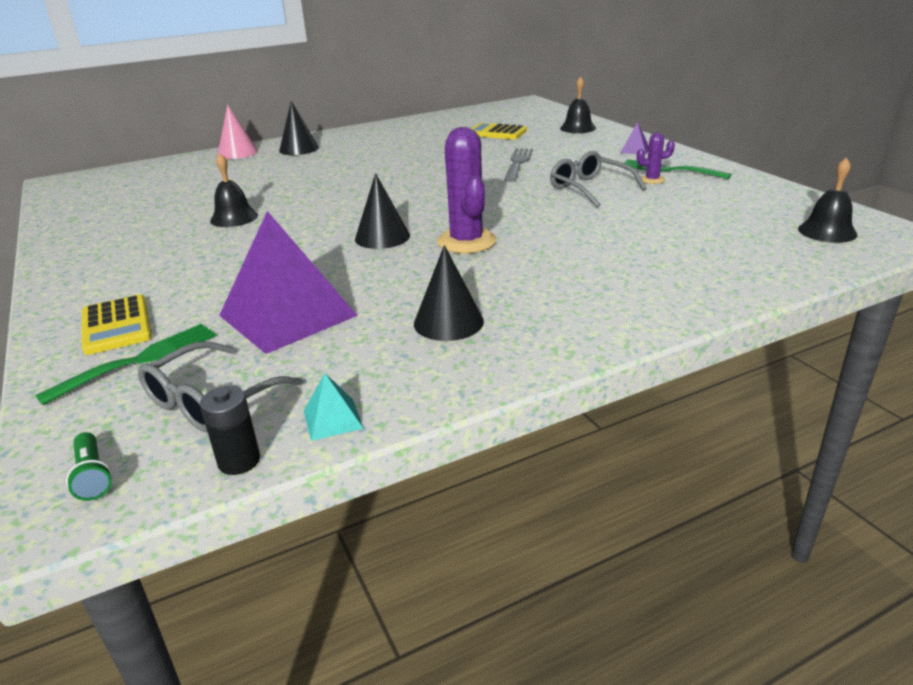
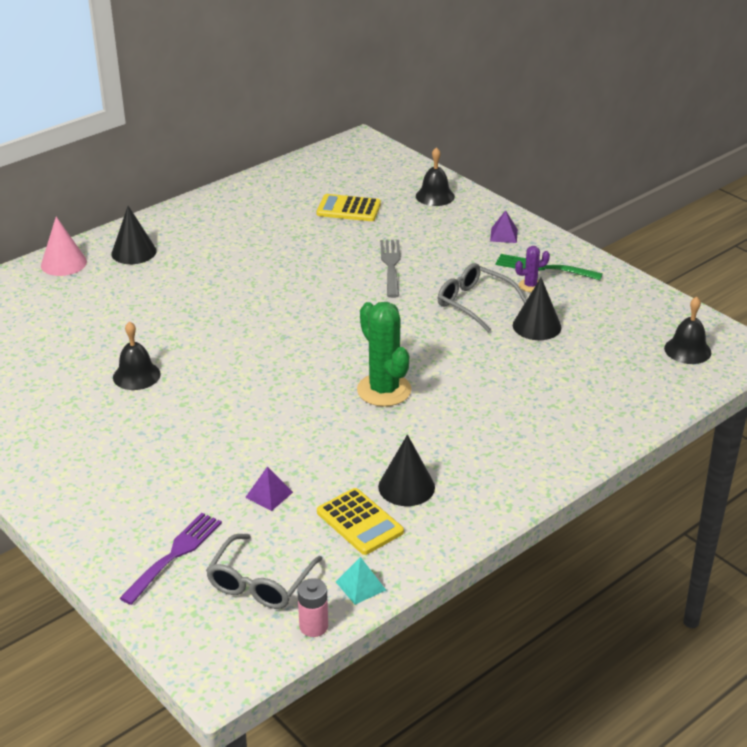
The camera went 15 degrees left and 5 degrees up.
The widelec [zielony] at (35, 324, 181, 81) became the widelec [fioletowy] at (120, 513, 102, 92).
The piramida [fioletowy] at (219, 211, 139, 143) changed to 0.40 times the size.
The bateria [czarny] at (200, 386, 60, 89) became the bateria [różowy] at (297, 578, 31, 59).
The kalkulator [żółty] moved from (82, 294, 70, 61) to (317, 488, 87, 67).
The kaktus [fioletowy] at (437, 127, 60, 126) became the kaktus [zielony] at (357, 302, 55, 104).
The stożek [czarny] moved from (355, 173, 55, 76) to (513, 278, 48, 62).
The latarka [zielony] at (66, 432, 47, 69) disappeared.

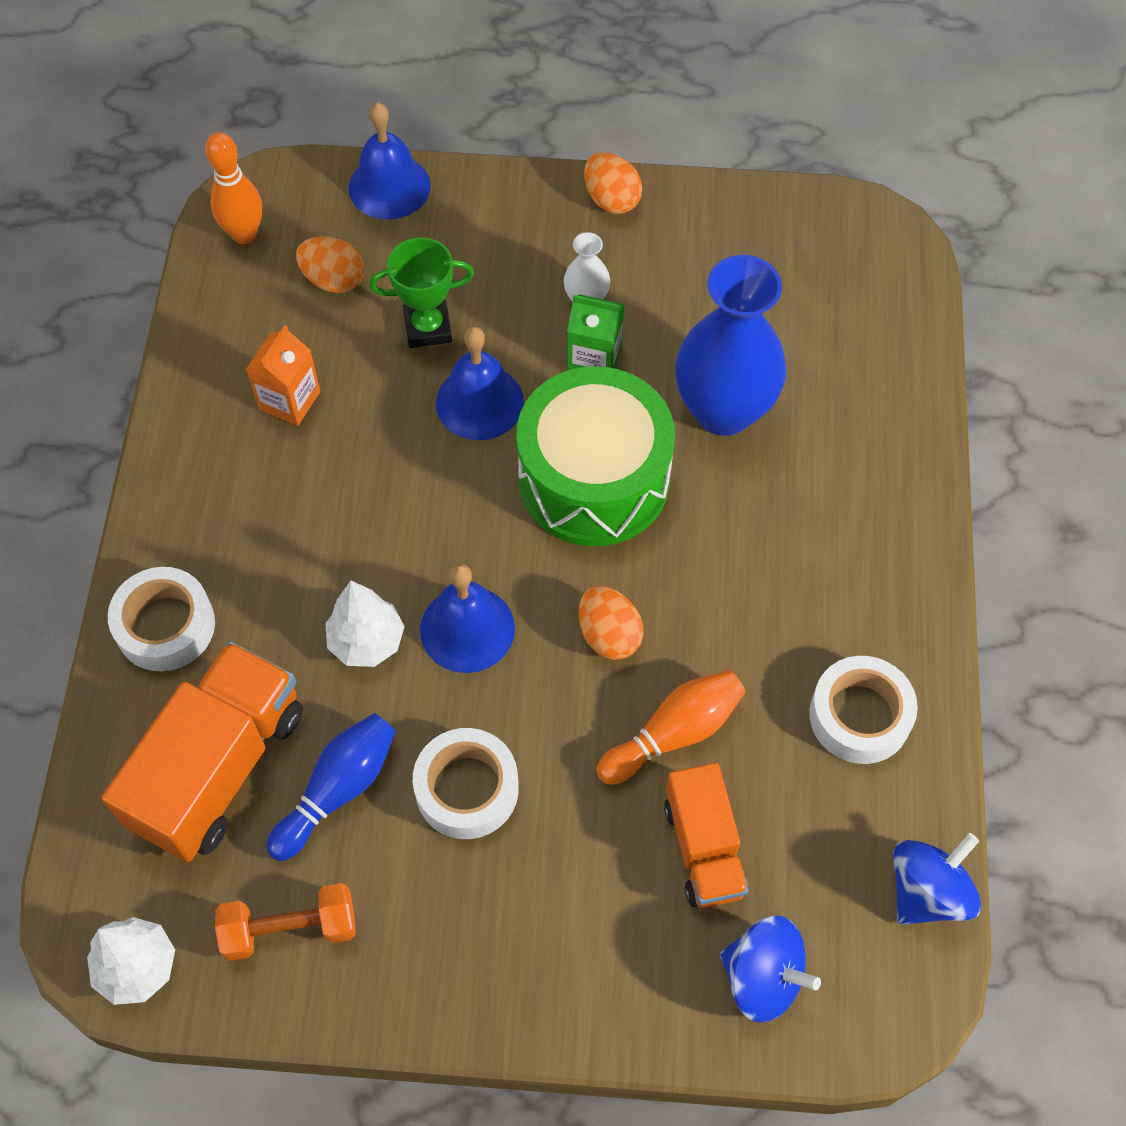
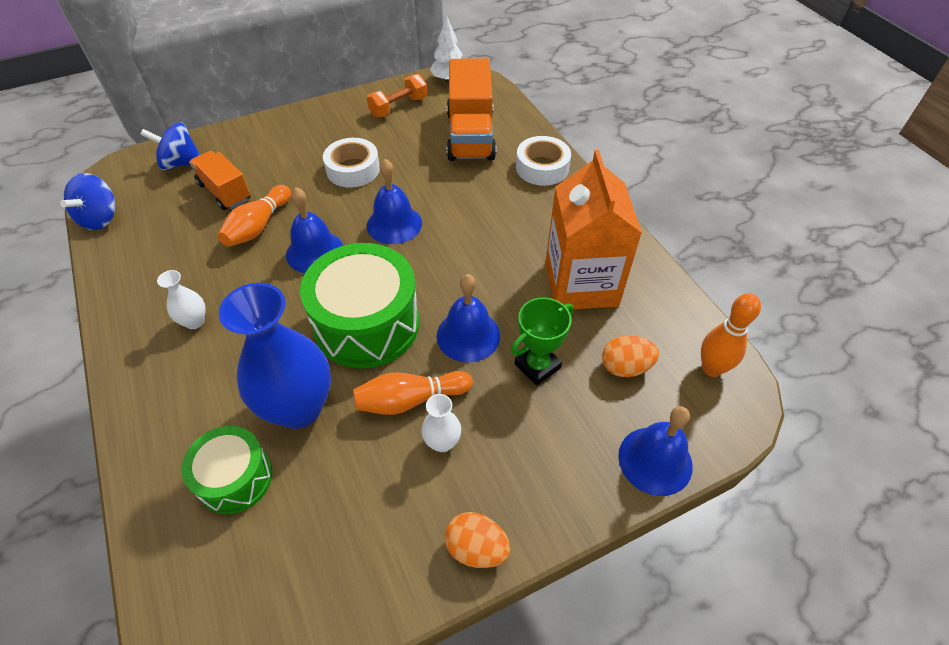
The camera went 150 degrees right and 10 degrees down.
The wazon [biały] at (157, 270, 48, 59) appeared.
The bęben [zielony] at (181, 426, 91, 88) appeared.
The jajko [pomarańczowy] at (579, 586, 65, 74) was replaced by the dzwonek [niebieski] at (286, 187, 57, 86).
The karton mleka [zielony] at (567, 294, 57, 77) was replaced by the kręgiel [pomarańczowy] at (353, 371, 120, 44).
The karton mleka [pomarańczowy] at (246, 325, 74, 101) changed to 2.05 times the size.
The kręgiel [niebieski] at (266, 713, 130, 148) disappeared.
The drzewko [biały] at (325, 581, 80, 86) disappeared.
The taśma klejąca [biały] at (809, 656, 109, 108) disappeared.

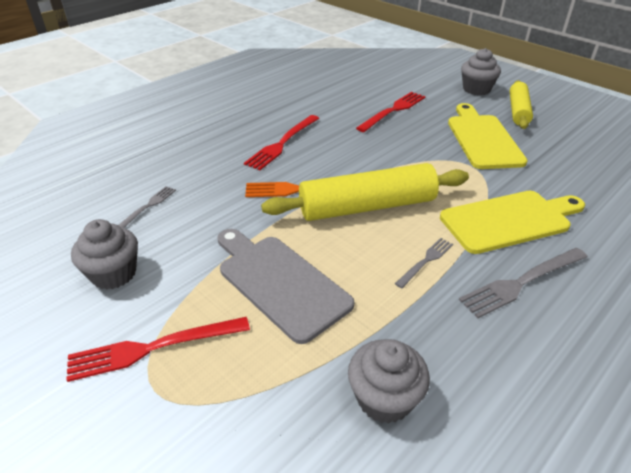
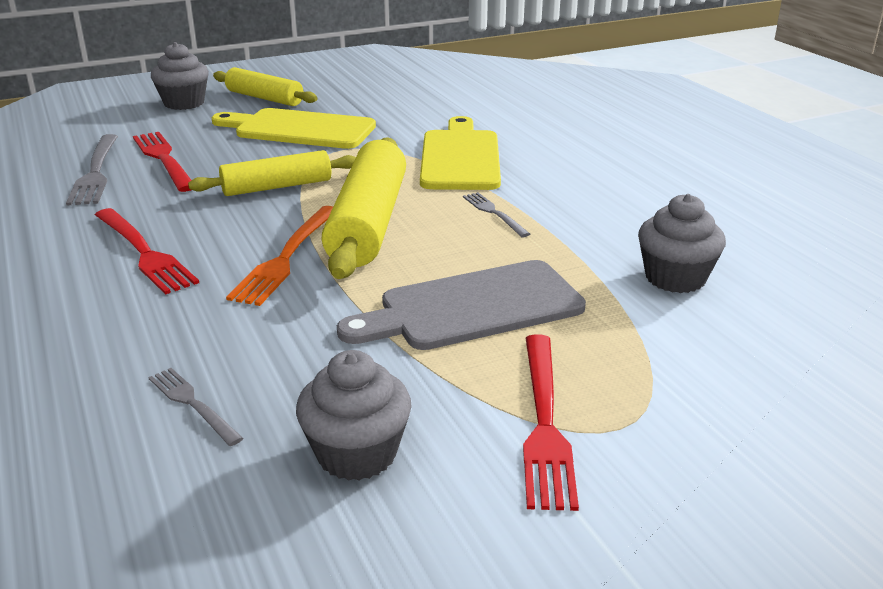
The camera went 70 degrees left and 10 degrees down.
The widelec [szary] moved from (459, 248, 129, 70) to (66, 134, 52, 72).
The wałek do ciasta [żółty] at (188, 150, 168, 46) appeared.

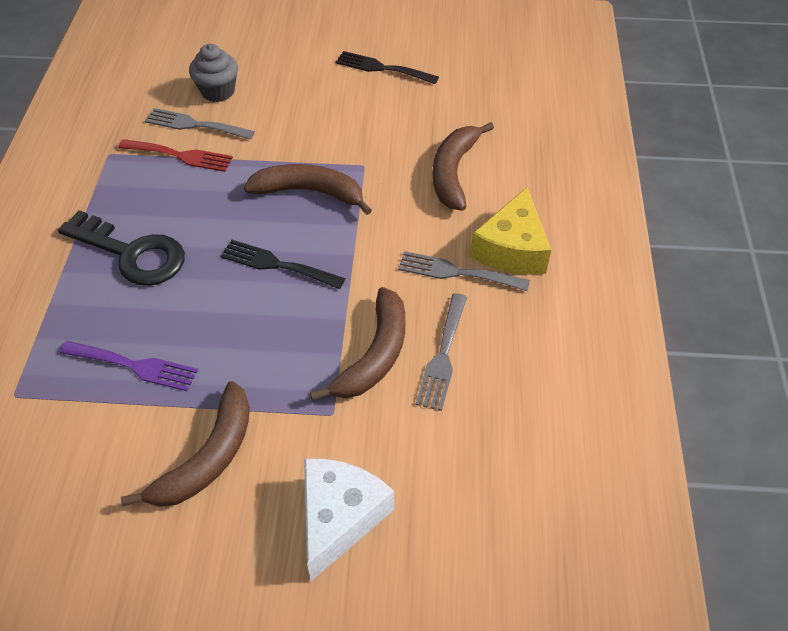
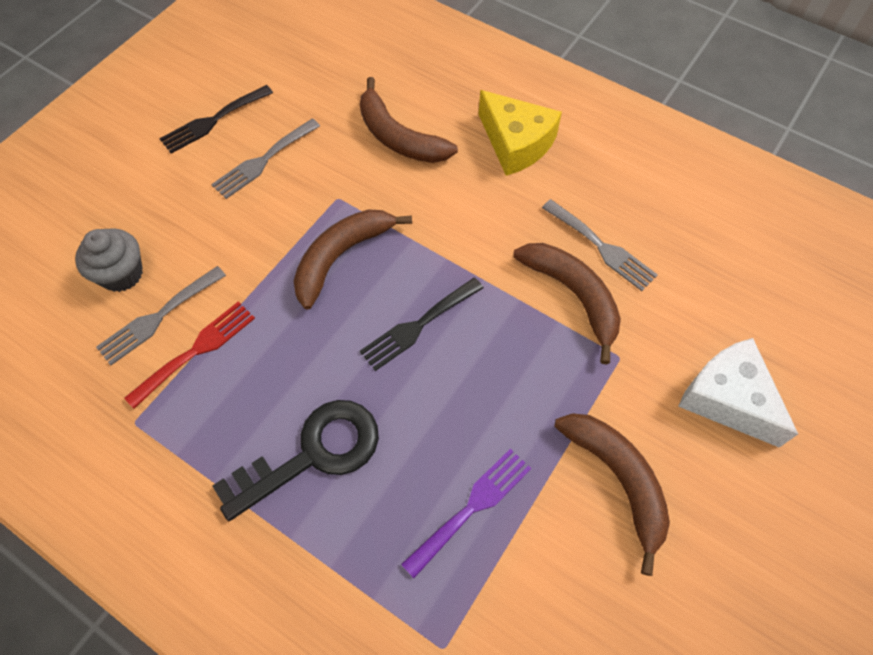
The camera went 60 degrees left and 10 degrees up.
The widelec [szary] moved from (398, 251, 132, 40) to (211, 119, 109, 80).

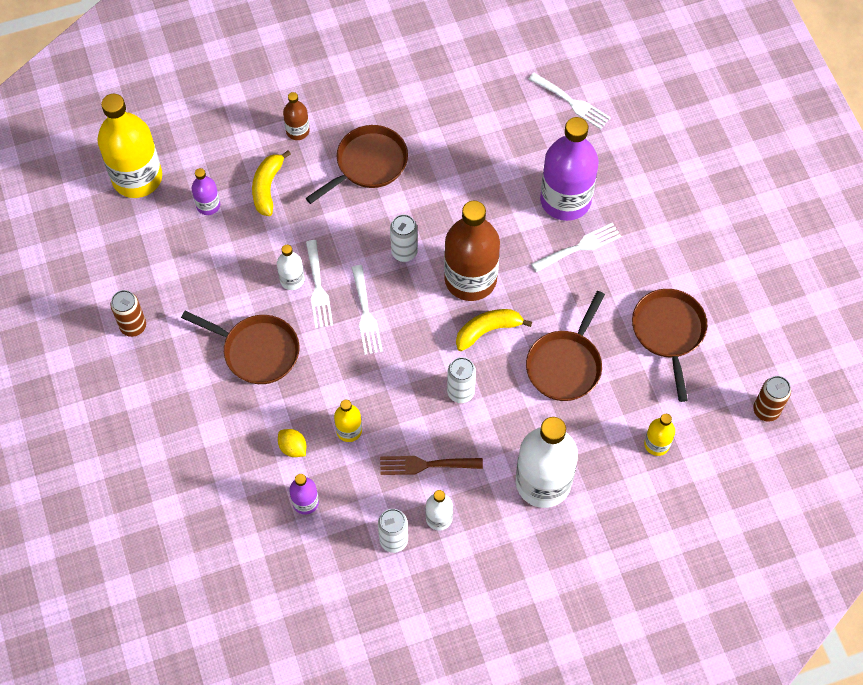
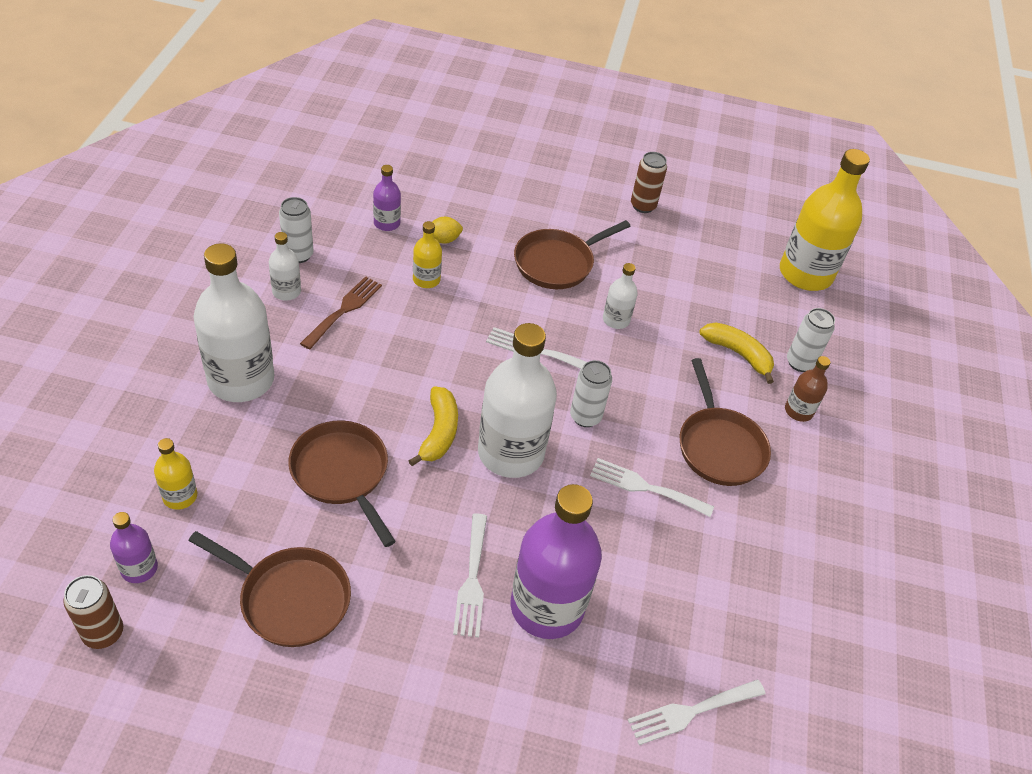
The camera went 115 degrees right and 15 degrees down.
The butelka [fioletowy] moved from (192, 168, 28, 47) to (110, 512, 48, 71).
The butelka [brązowy] at (444, 201, 56, 100) became the butelka [biały] at (478, 323, 79, 155).
The widelec [biały] moved from (306, 240, 27, 88) to (590, 458, 124, 59).
The puszka [biały] moved from (447, 357, 29, 46) to (787, 308, 48, 64).

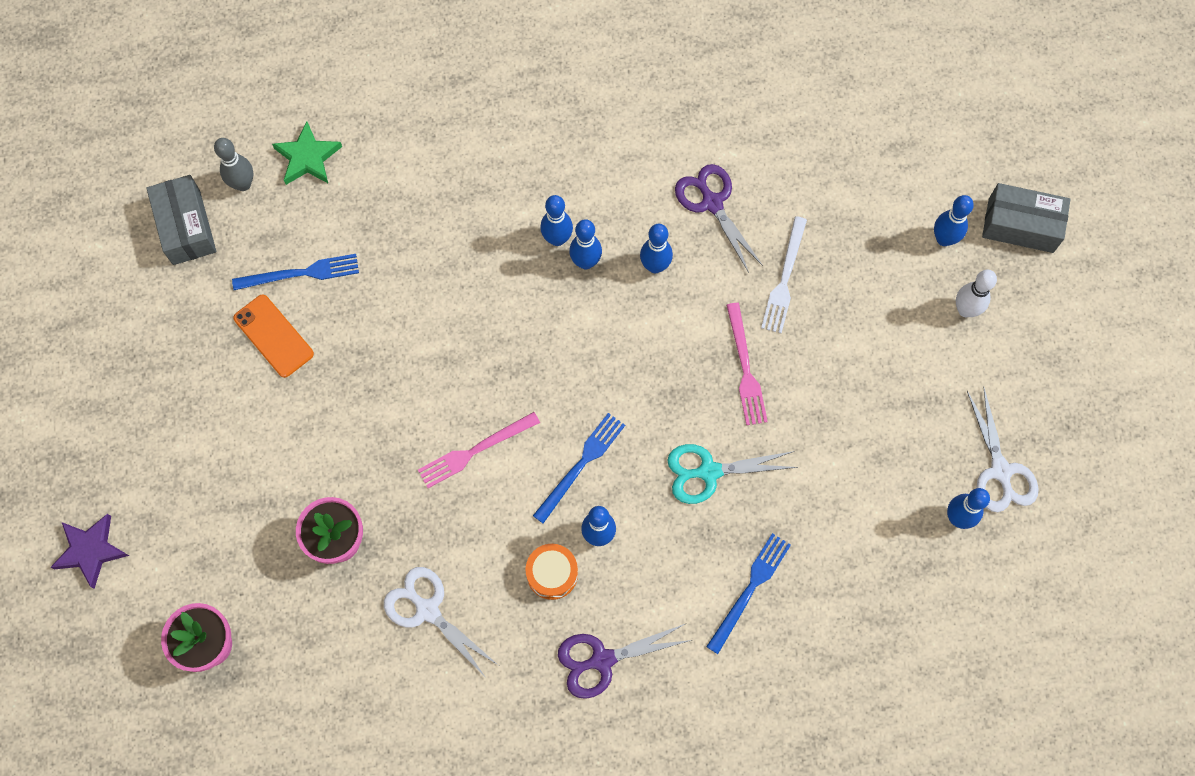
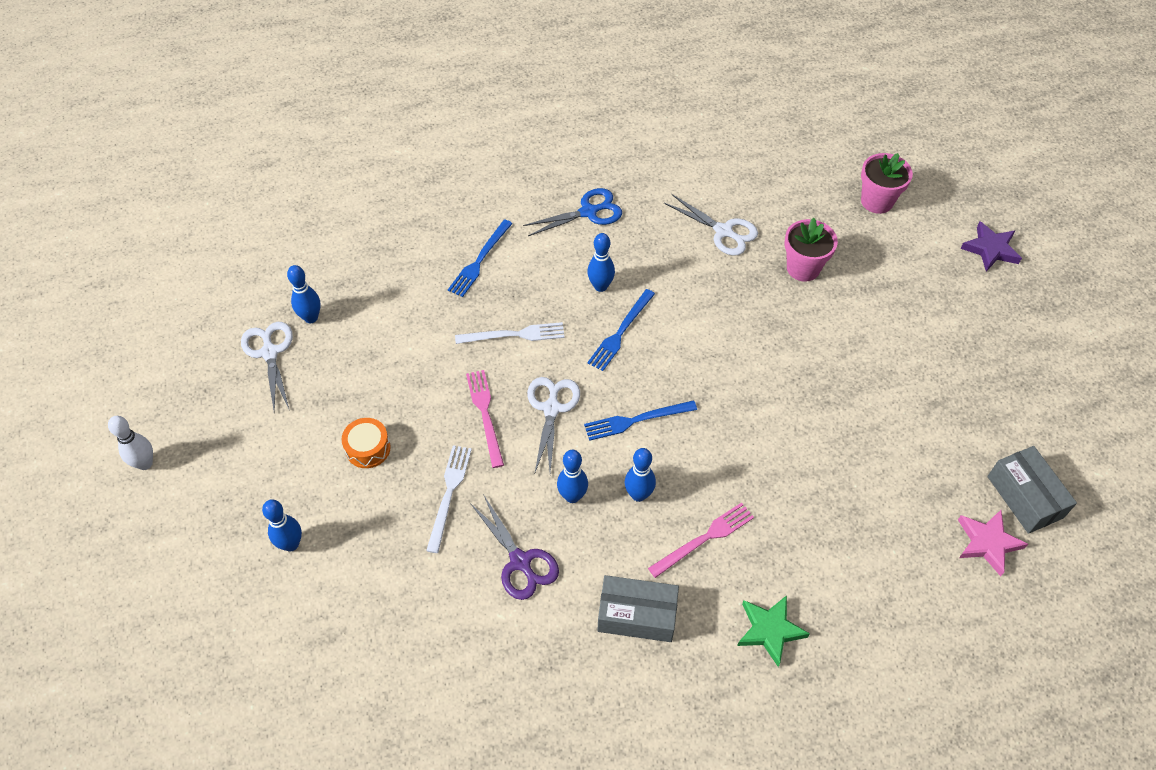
The camera went 175 degrees right and 15 degrees down.
The kręgiel [biały] moved from (956, 270, 41, 47) to (108, 416, 45, 54).
The bęben [pomarańczowy] moved from (525, 544, 53, 56) to (342, 418, 49, 50).
The nożyczki [turkusowy] at (667, 444, 131, 60) was replaced by the widelec [biały] at (455, 322, 110, 22).
The nożyczki [fioletowy] at (558, 623, 134, 76) became the nożyczki [niebieski] at (523, 188, 99, 48).
The nożyczki [biały] at (527, 377, 53, 95) appeared.
The widelec [niebieski] moved from (232, 254, 127, 36) to (584, 400, 113, 41).
The pudełko [szary] moved from (982, 183, 89, 70) to (597, 575, 82, 67).
The widelec [różowy] moved from (418, 412, 122, 76) to (648, 502, 106, 76).
The gwiazda [zielony] moved from (272, 121, 70, 64) to (737, 595, 73, 72).
The kręgiel [szary] at (214, 138, 39, 53) was replaced by the gwiazda [różowy] at (958, 510, 70, 66).
The telefon [pomarańczowy] at (233, 295, 81, 83) disappeared.
The kręgiel [niebieski] at (540, 195, 33, 51) disappeared.

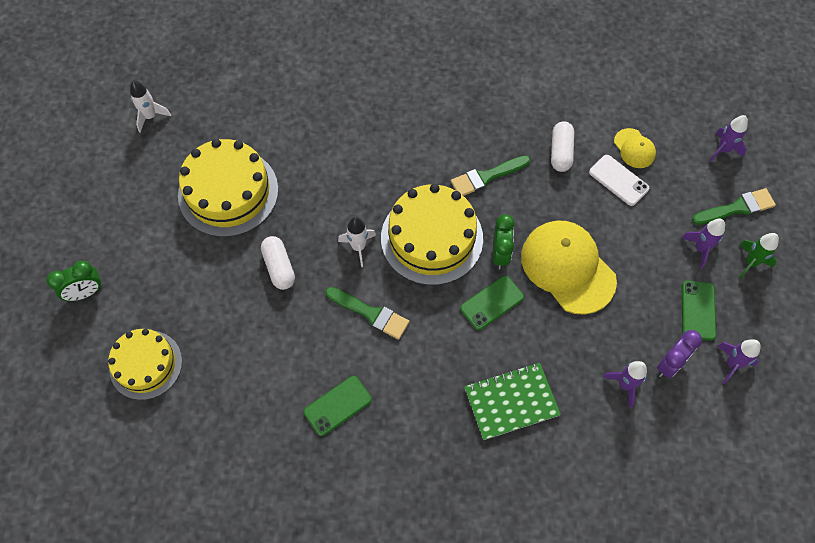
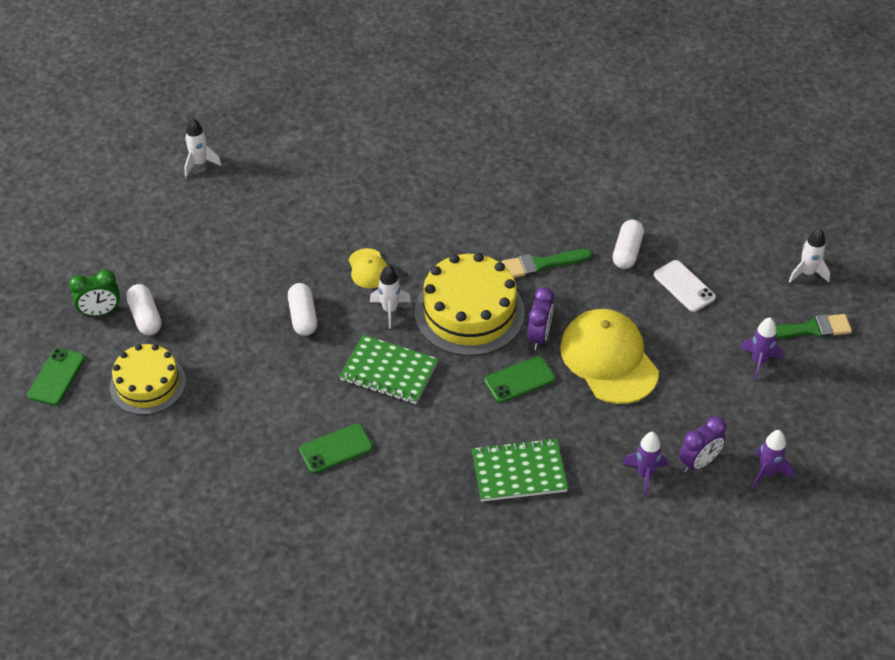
The camera went 10 degrees right and 15 degrees down.
The telefon [zielony] moved from (682, 281, 34, 60) to (28, 348, 57, 58).
The kapsułka [biały] at (127, 284, 35, 51) appeared.
The pędzel [zielony] at (325, 287, 84, 53) was replaced by the zeszyt [zielony] at (339, 335, 99, 69).
The czapka [żółty] moved from (614, 128, 42, 40) to (349, 248, 38, 40).
The budzik [zielony] at (493, 214, 22, 55) became the budzik [fioletowy] at (527, 287, 27, 63).
The rakieta [fioletowy] at (709, 115, 39, 47) became the rakieta [biały] at (789, 228, 41, 55).
The tort [żółty] at (178, 139, 100, 98) disappeared.
The rakieta [zielony] at (738, 233, 41, 45) disappeared.

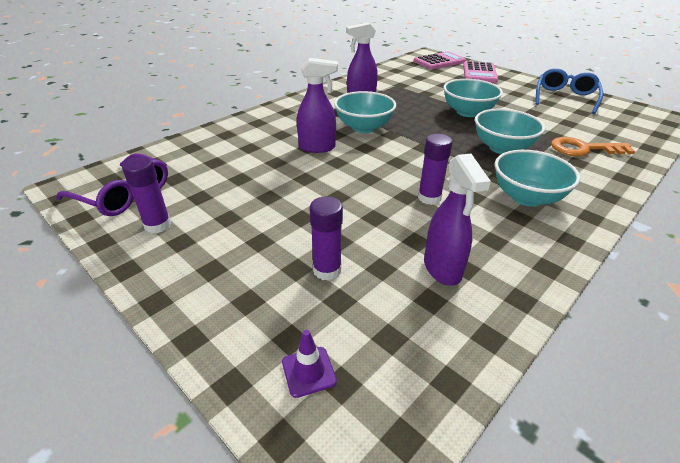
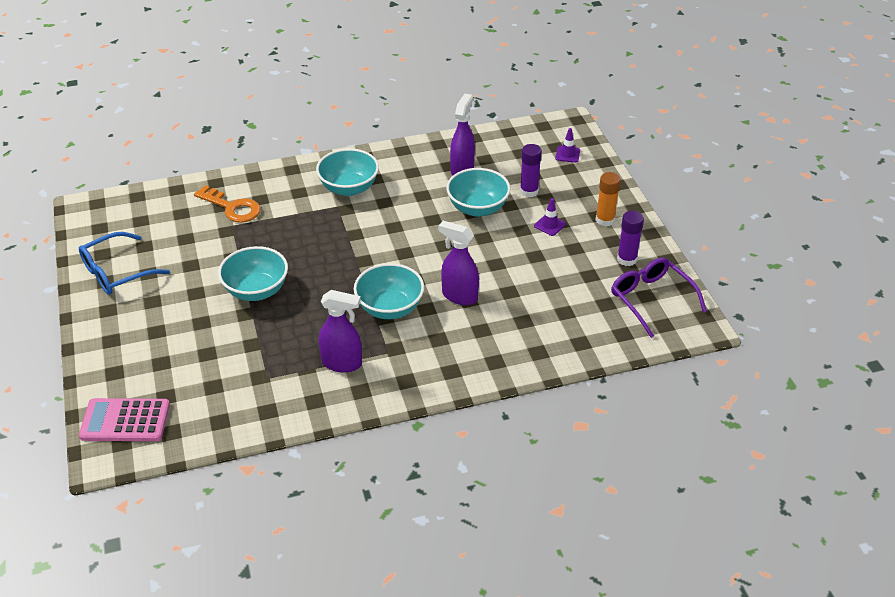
The camera went 150 degrees left and 5 degrees up.
The miska [turkusowy] moved from (475, 109, 70, 45) to (446, 168, 64, 49).
The pachołek [fioletowy] at (534, 198, 32, 38) appeared.
The klej w sztyfcie [pomarańczowy] at (596, 172, 25, 55) appeared.
The klej w sztyfcie [fioletowy] at (418, 134, 35, 71) disappeared.
The kalkulator [różowy] at (463, 61, 35, 22) disappeared.

